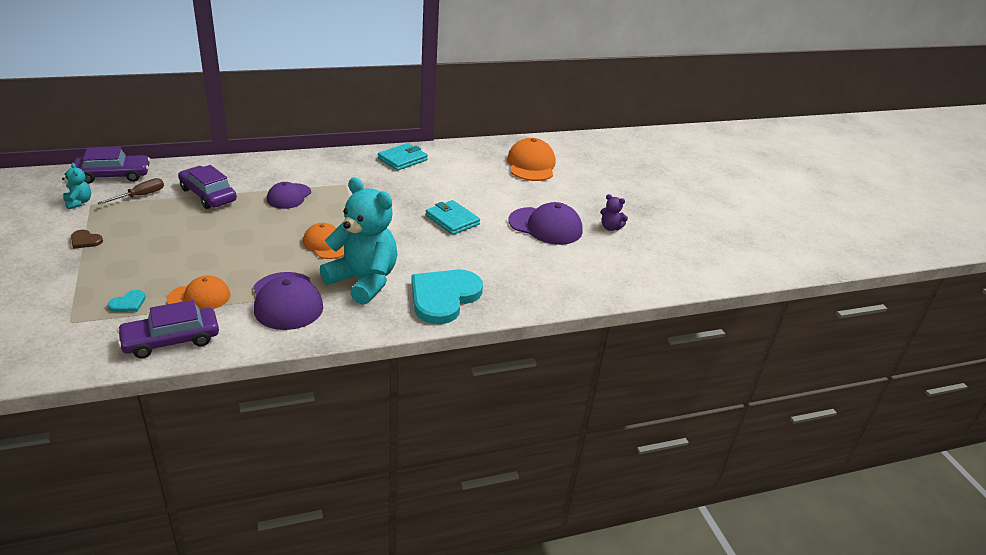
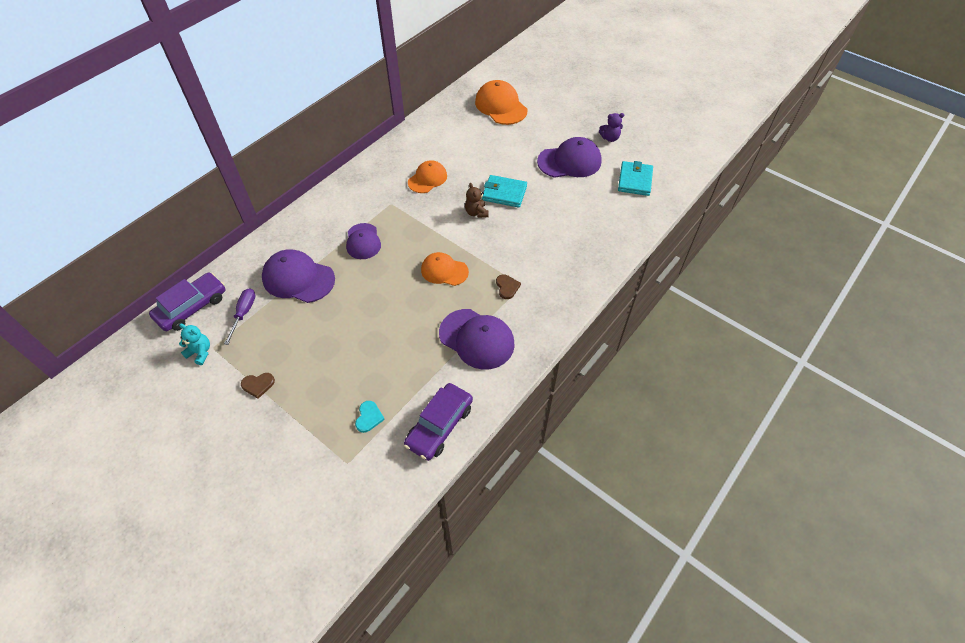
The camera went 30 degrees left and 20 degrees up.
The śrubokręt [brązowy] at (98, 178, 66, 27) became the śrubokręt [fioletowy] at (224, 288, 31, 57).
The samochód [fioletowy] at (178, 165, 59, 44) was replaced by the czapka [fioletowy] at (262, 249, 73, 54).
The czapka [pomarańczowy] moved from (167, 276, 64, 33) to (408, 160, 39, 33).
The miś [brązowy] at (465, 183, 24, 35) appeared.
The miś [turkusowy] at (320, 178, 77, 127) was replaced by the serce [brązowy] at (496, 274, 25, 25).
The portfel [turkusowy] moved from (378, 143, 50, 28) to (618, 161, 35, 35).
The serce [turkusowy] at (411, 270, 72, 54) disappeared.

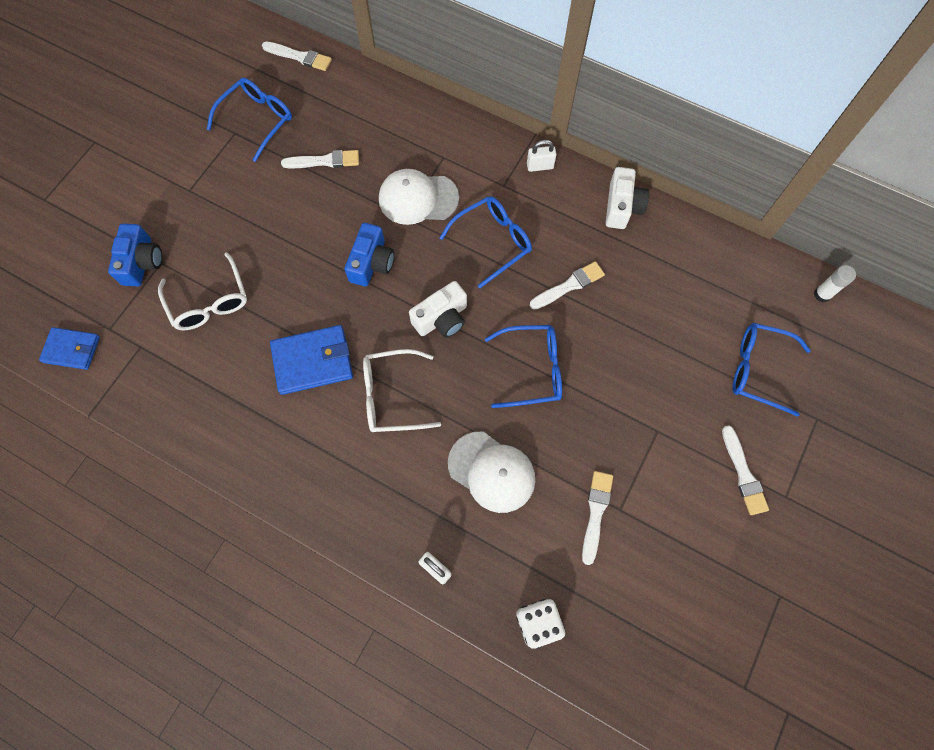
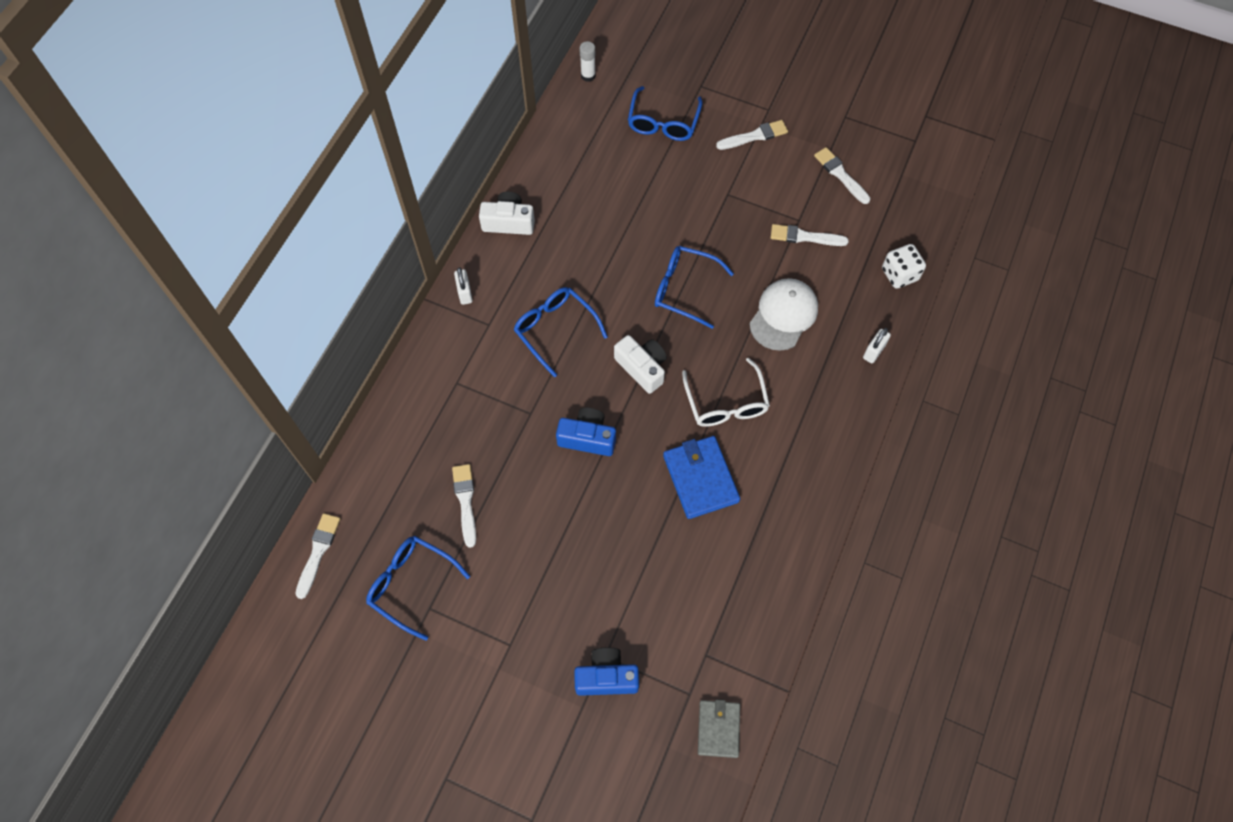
The camera went 95 degrees left and 5 degrees down.
The okulary [niebieski] at (485, 325, 77, 83) turned 60 degrees counterclockwise.
The portfel [niebieski] at (39, 327, 61, 43) became the portfel [szary] at (698, 699, 42, 59).
The pędzel [biały] moved from (530, 261, 75, 49) to (814, 147, 56, 57).
The okulary [biały] at (158, 252, 89, 78) disappeared.
The czapka [biały] at (379, 169, 80, 56) disappeared.

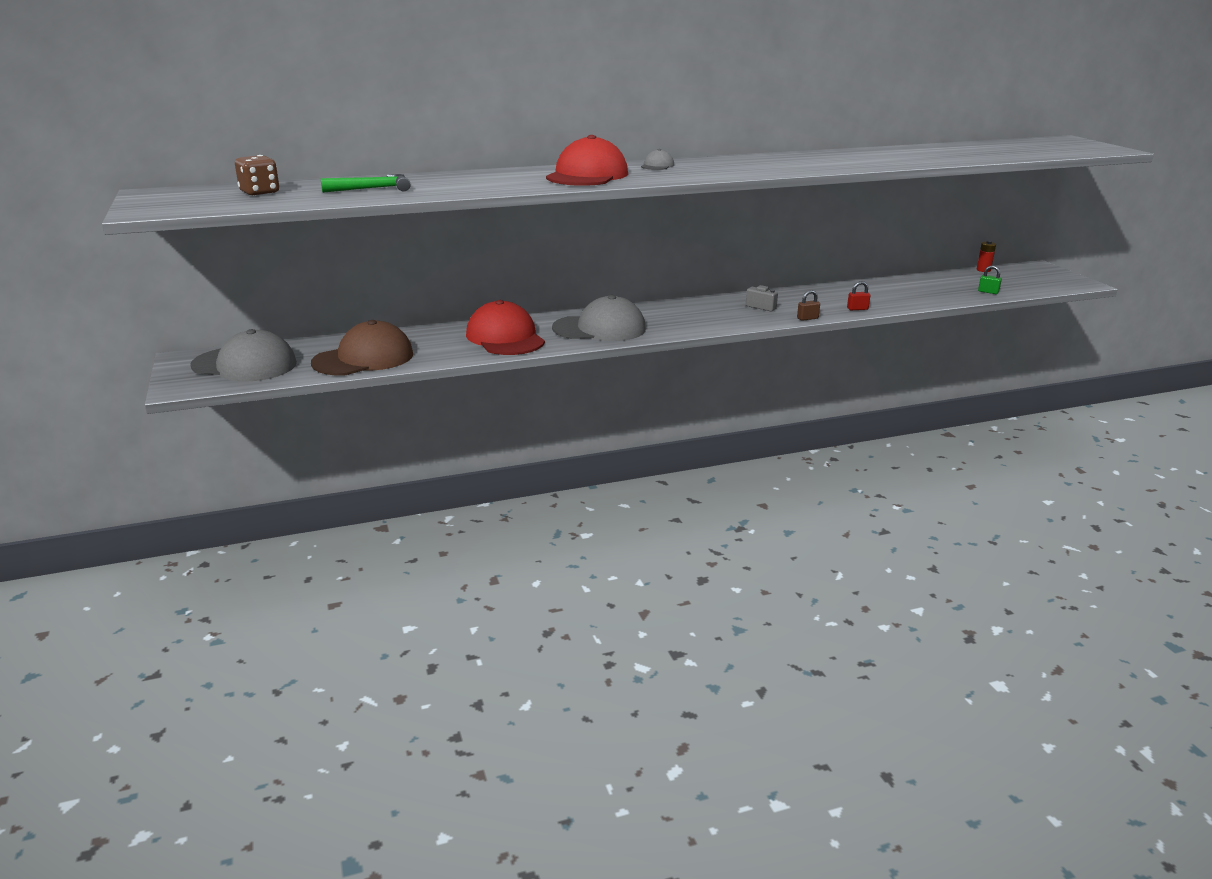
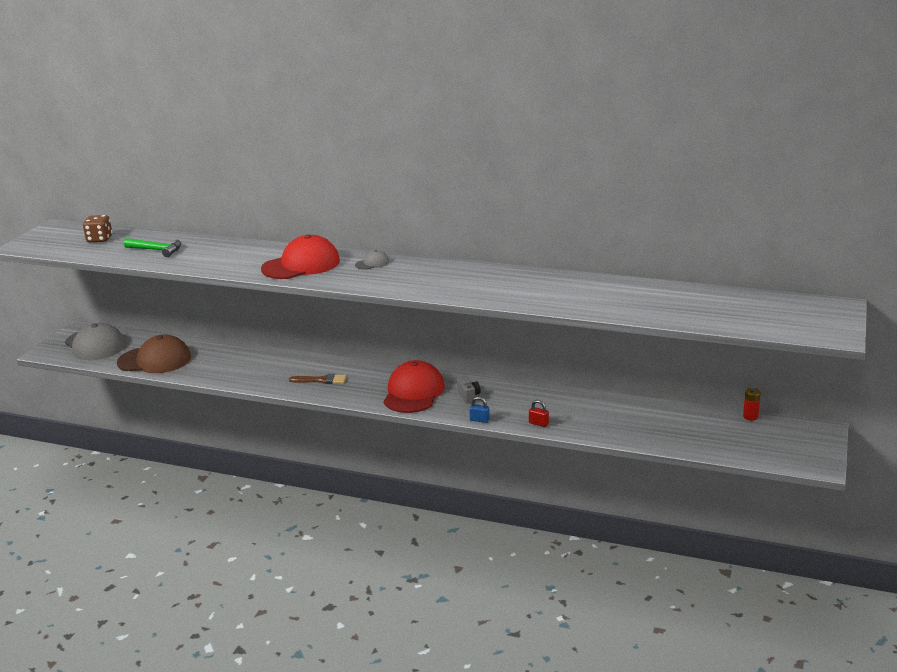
The camera went 40 degrees right and 0 degrees up.
The czapka [szary] at (552, 295, 94, 46) was replaced by the pędzel [brązowy] at (289, 374, 58, 10).
The czapka [czerwony] moved from (466, 300, 79, 55) to (383, 360, 62, 53).
The kłódka [brązowy] at (797, 290, 23, 31) became the kłódka [niebieski] at (469, 397, 21, 26).
The kłódka [zielony] at (978, 265, 24, 29) disappeared.

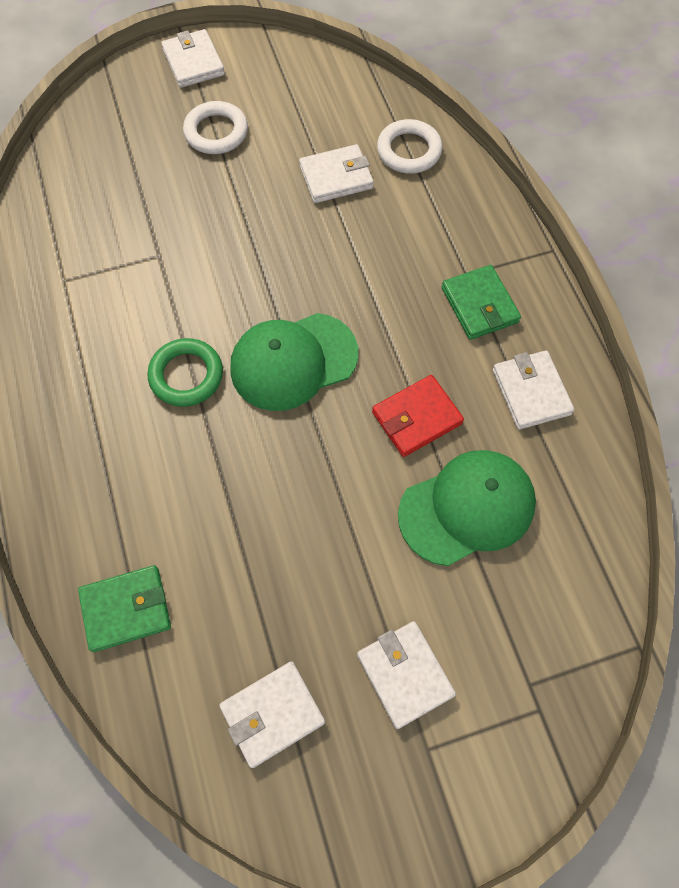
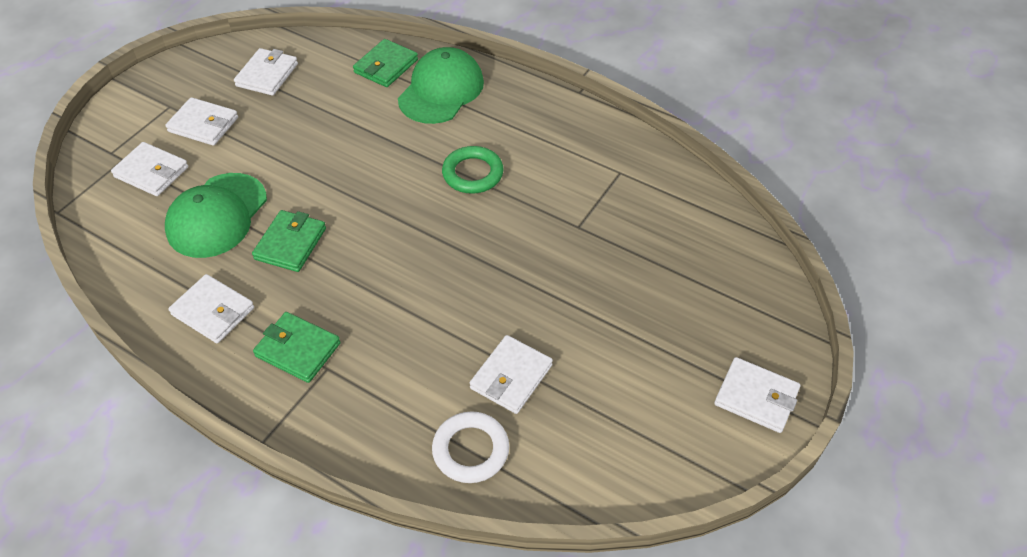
The camera went 140 degrees right and 15 degrees down.
The portfel [biały] at (111, 142, 77, 54) appeared.
The portfel [czerwony] at (372, 375, 92, 82) became the portfel [zielony] at (252, 210, 74, 62).
The czapka [zielony] moved from (230, 313, 128, 98) to (398, 47, 86, 77).
The pierścień [biały] at (183, 101, 65, 53) disappeared.

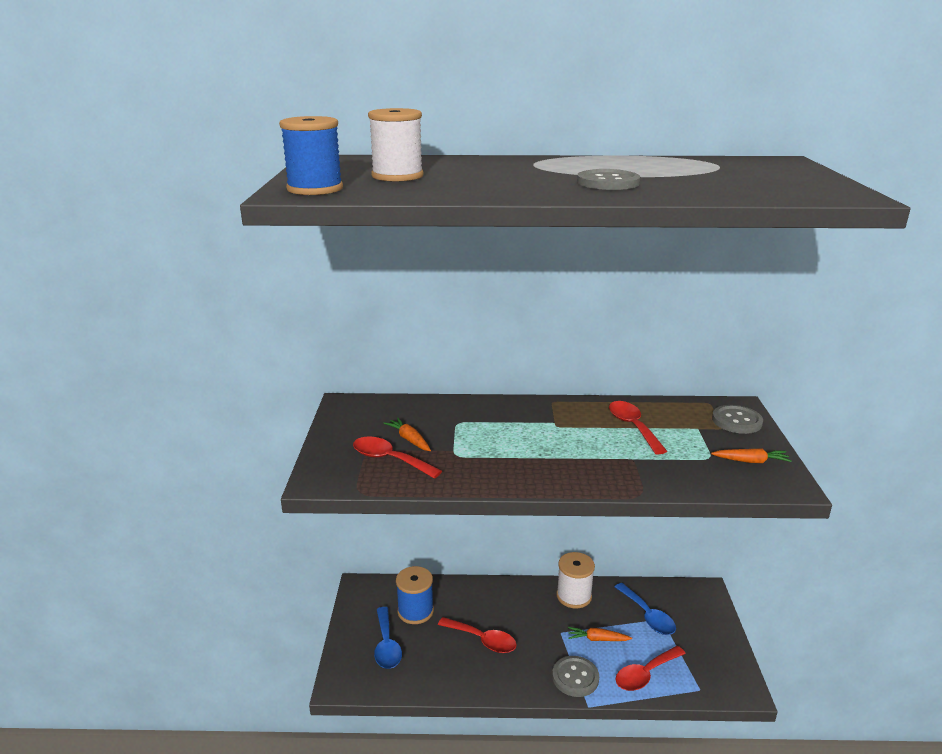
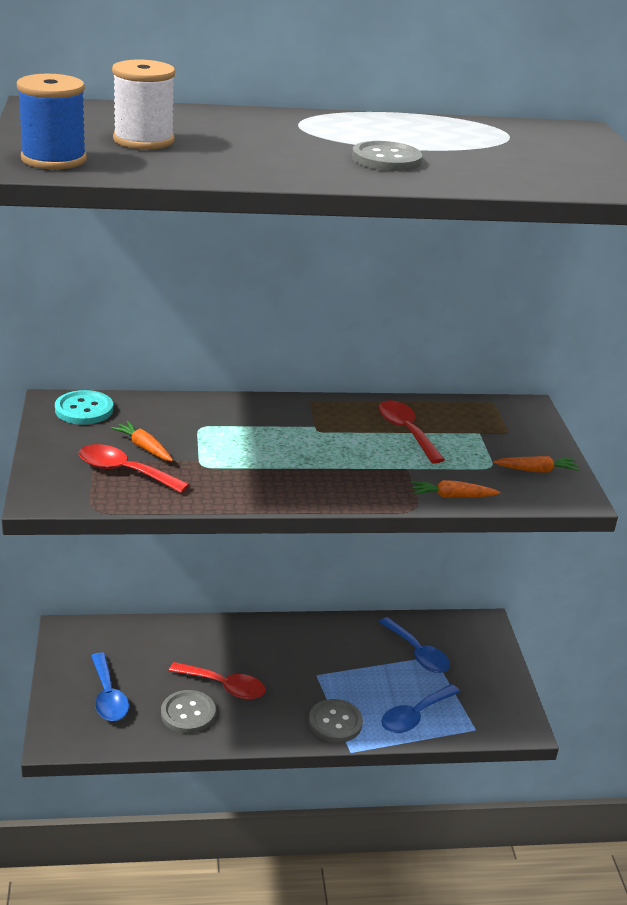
The camera went 10 degrees left and 5 degrees up.
The guzik [turkusowy] at (55, 390, 58, 35) appeared.
The guzik [szary] moved from (712, 405, 51, 29) to (161, 690, 54, 43).
The łyżka [czerwony] at (616, 646, 70, 45) became the łyżka [niebieski] at (381, 684, 79, 49).
The marchewka [pomarańczowy] moved from (568, 627, 64, 14) to (411, 480, 90, 18).
The szpulka [niebieski] at (396, 566, 38, 58) disappeared.
The szpulka [biały] at (556, 552, 39, 56) disappeared.

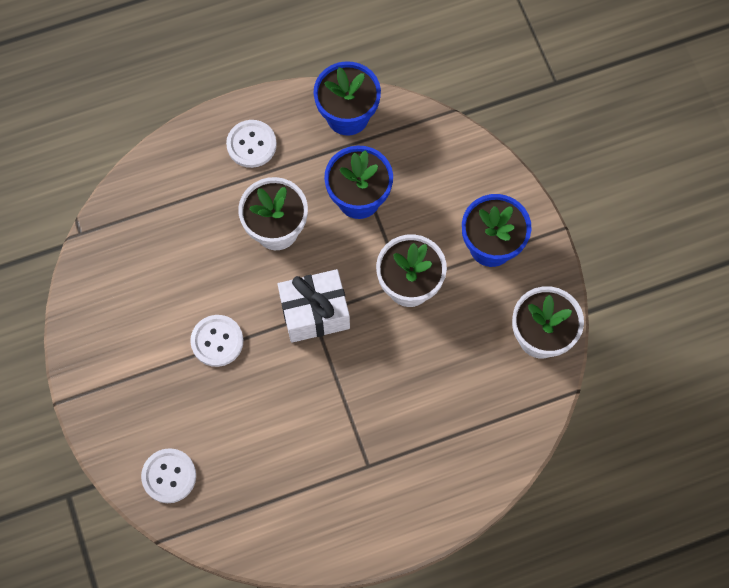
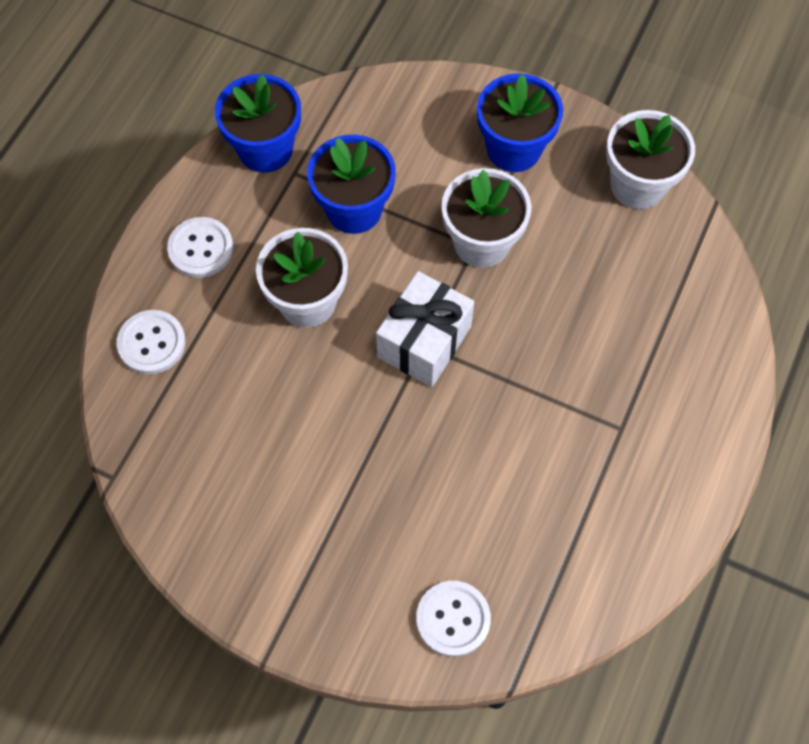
The camera went 45 degrees left and 5 degrees down.
The guzik [biały] moved from (190, 315, 53, 52) to (117, 310, 69, 64).

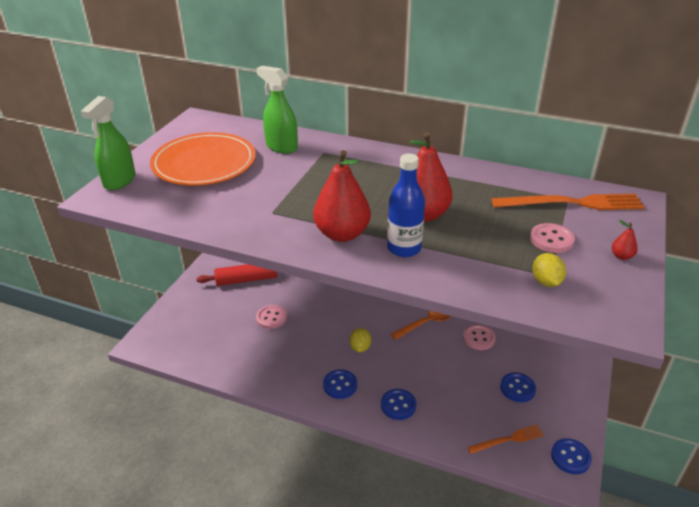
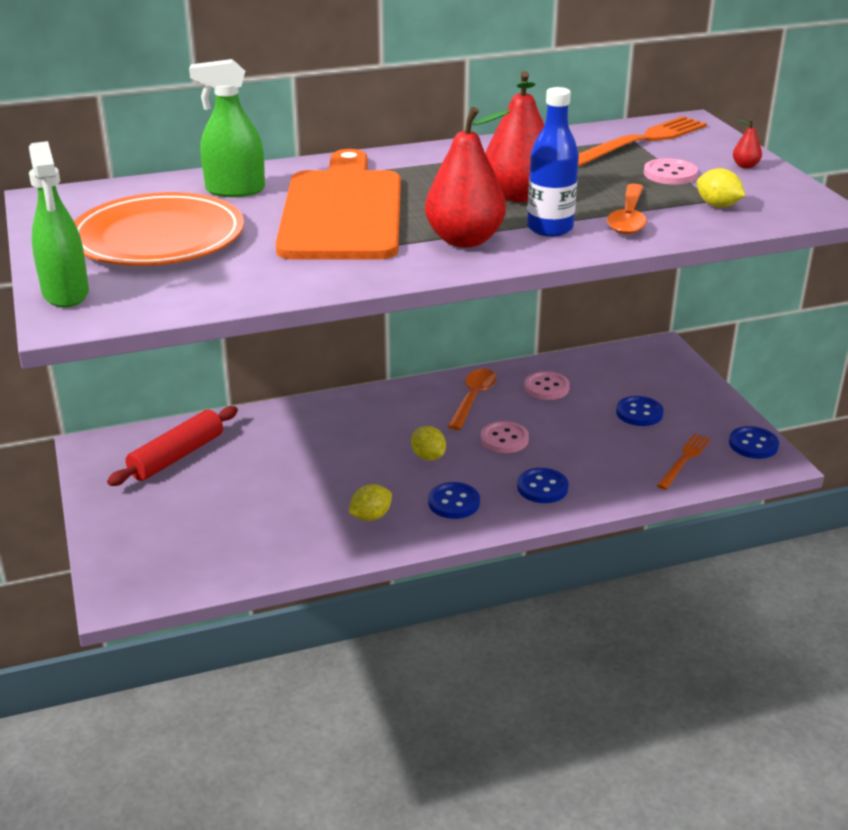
The camera went 40 degrees left and 5 degrees down.
The deska do krojenia [pomarańczowy] at (276, 149, 125, 110) appeared.
The cytryna [żółty] at (348, 484, 44, 37) appeared.
The guzik [różowy] moved from (256, 305, 31, 24) to (481, 421, 48, 32).
The łyżka [pomarańczowy] at (607, 183, 40, 52) appeared.

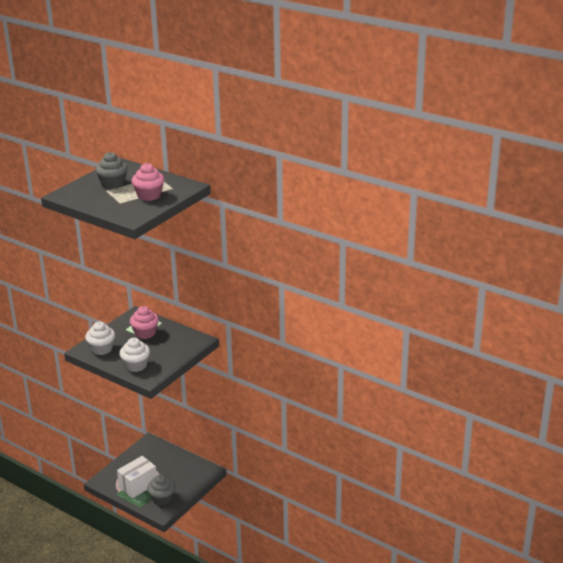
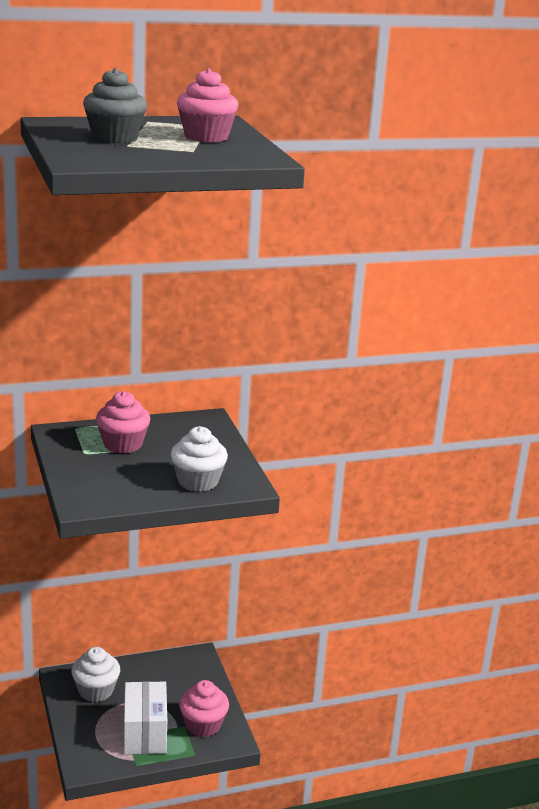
The camera went 55 degrees left and 5 degrees down.
The muffinka [biały] moved from (85, 322, 30, 33) to (71, 647, 49, 55).
The muffinka [szary] at (147, 474, 28, 31) became the muffinka [różowy] at (179, 680, 50, 57).

